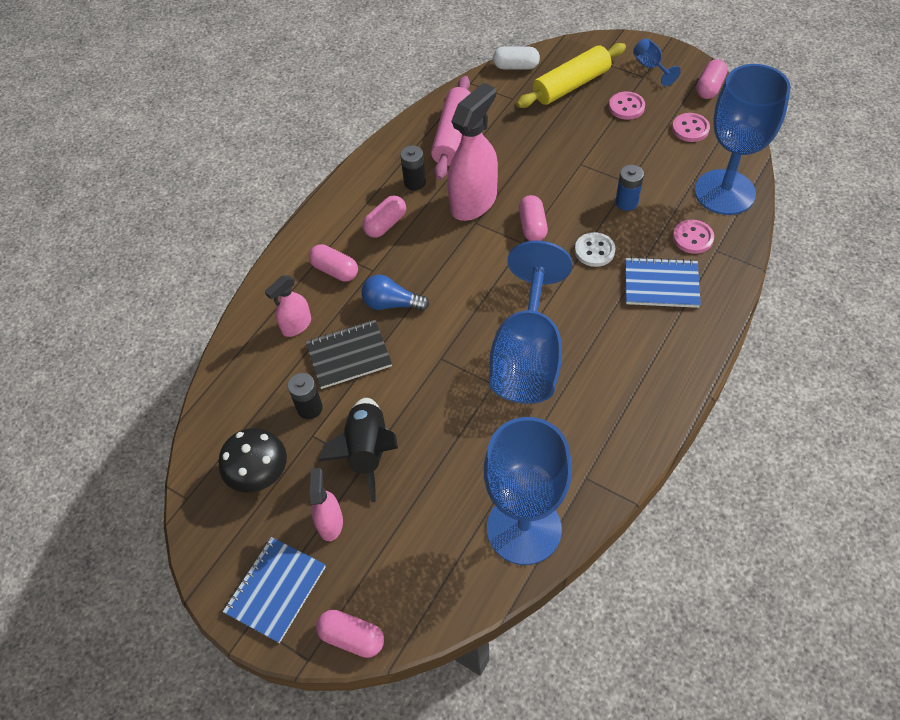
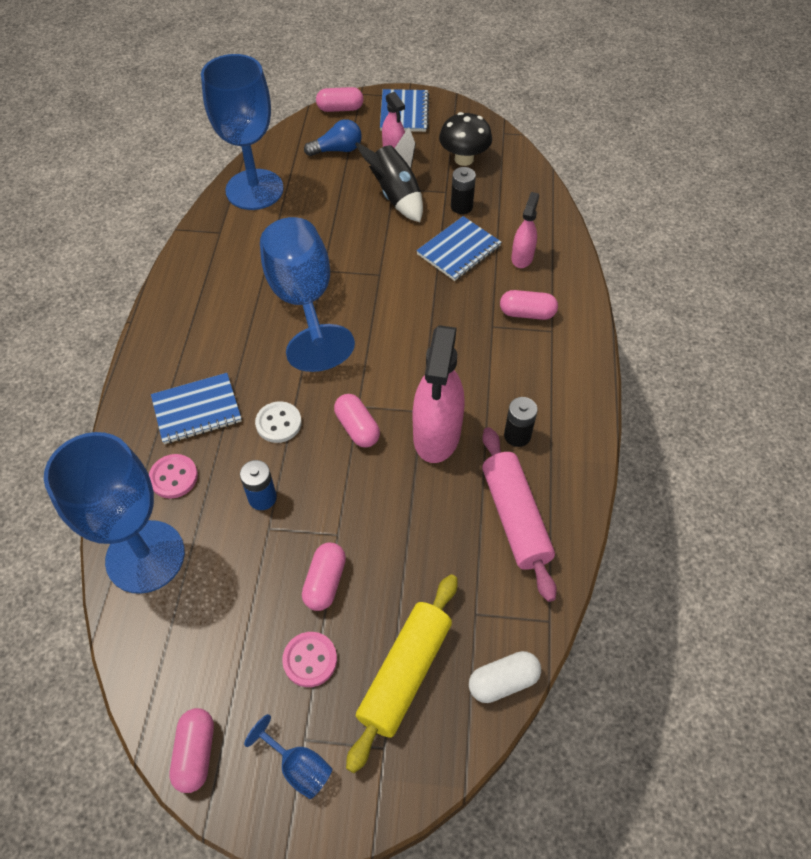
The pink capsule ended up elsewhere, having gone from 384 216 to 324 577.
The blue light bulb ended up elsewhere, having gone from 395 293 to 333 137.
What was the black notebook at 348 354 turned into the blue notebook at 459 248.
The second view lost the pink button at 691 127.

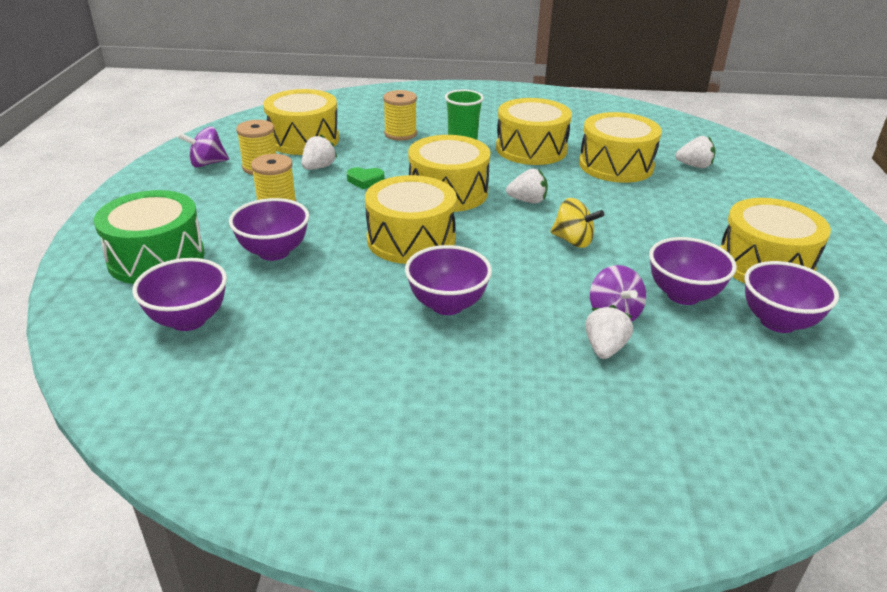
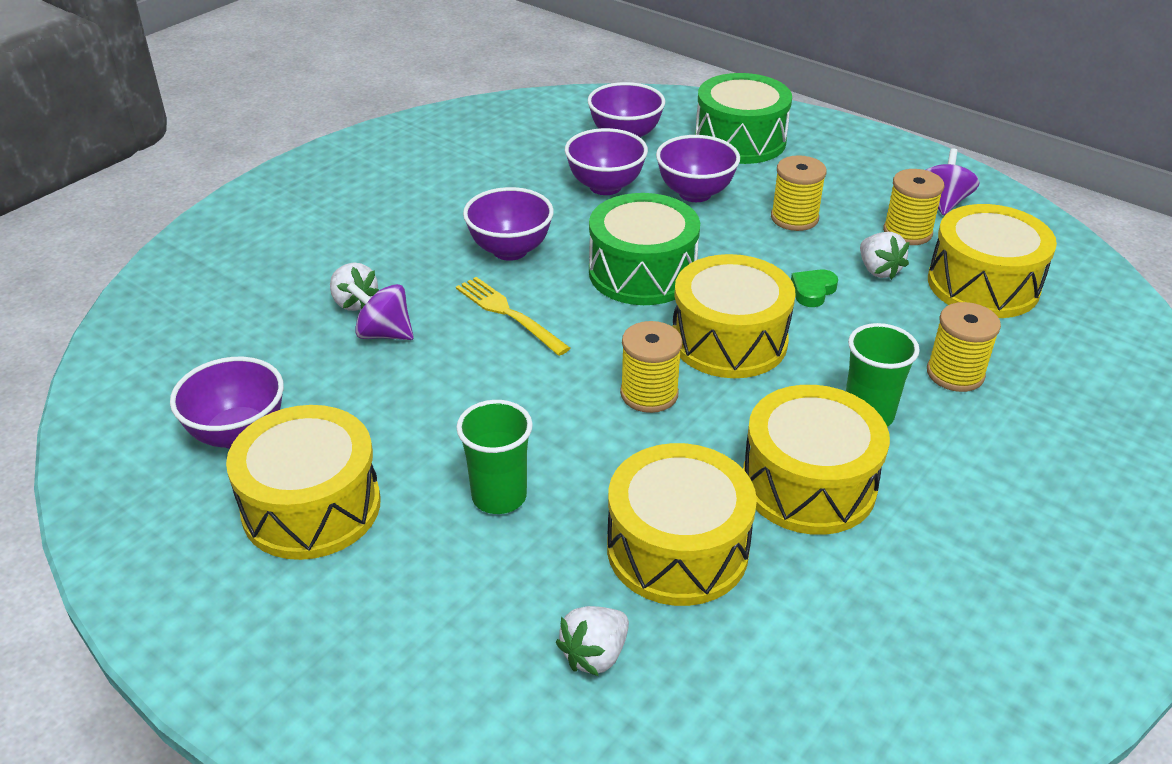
The second view gained the yellow fork at 513 316.
The second view gained the green cup at 494 457.
The purple bowl ended up elsewhere, having gone from 693 271 to 606 161.
What was the yellow drum at 411 219 turned into the green drum at 644 249.
Where the white strawberry stood at 527 186, the yellow spool came to stand at 651 367.
The second view lost the yellow spinning top at 577 223.

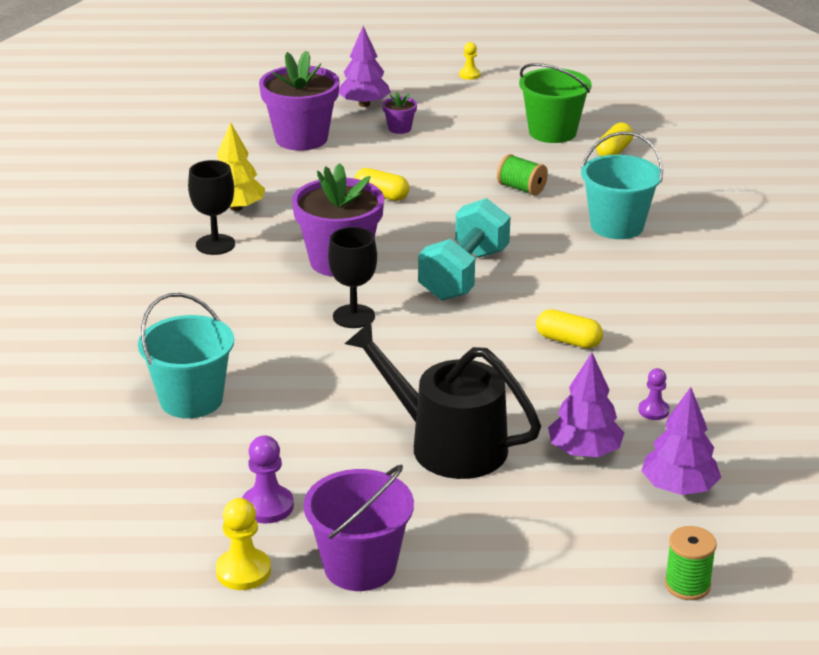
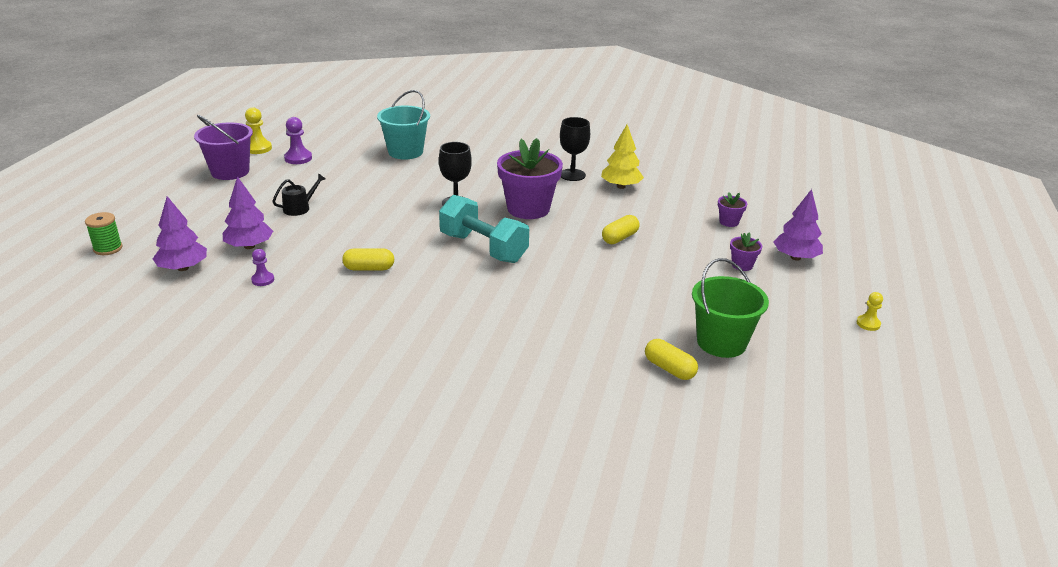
The size of the black watering can at 443 400 changed by a factor of 0.45.
The yellow capsule at 569 328 ended up facing another way, 45 degrees clockwise from before.
The size of the purple flower pot at 299 101 changed by a factor of 0.44.
The second view lost the green spool at 522 175.
The second view lost the turquoise bucket at 622 185.

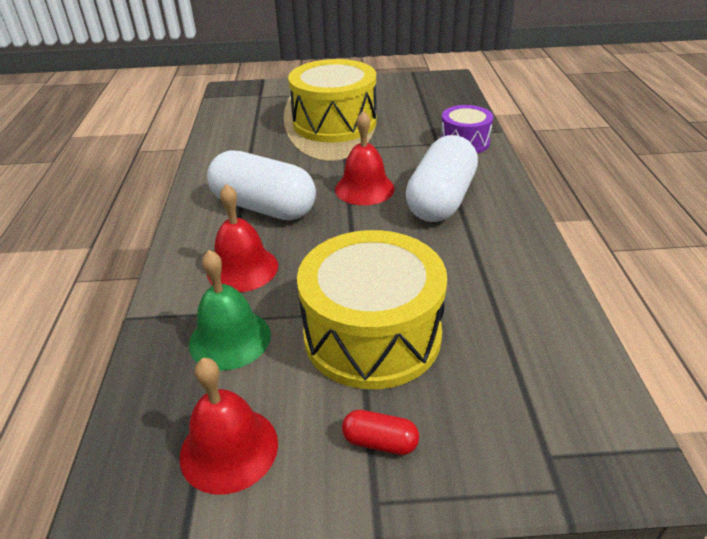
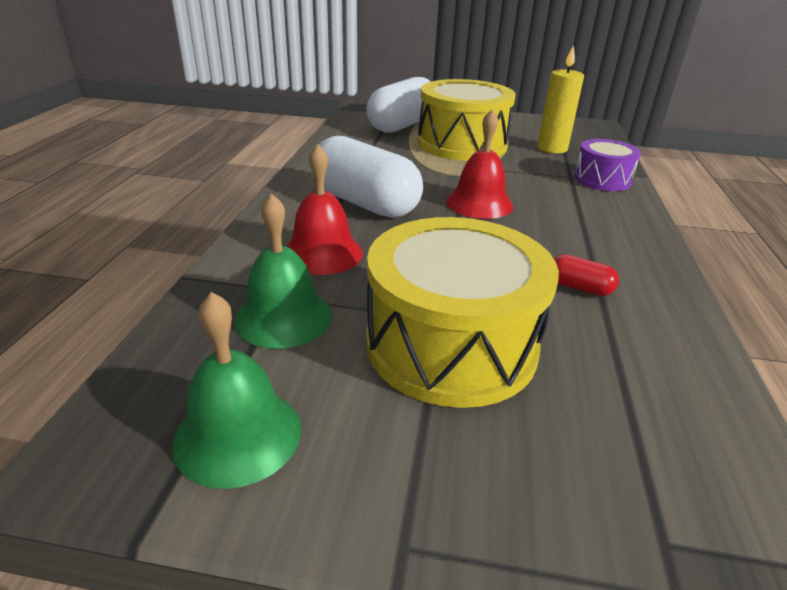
What was the red bell at 229 426 turned into the green bell at 236 390.
The white capsule ended up elsewhere, having gone from 441 178 to 399 105.
The second view gained the yellow candle at 560 99.
The red capsule ended up elsewhere, having gone from 380 432 to 586 275.

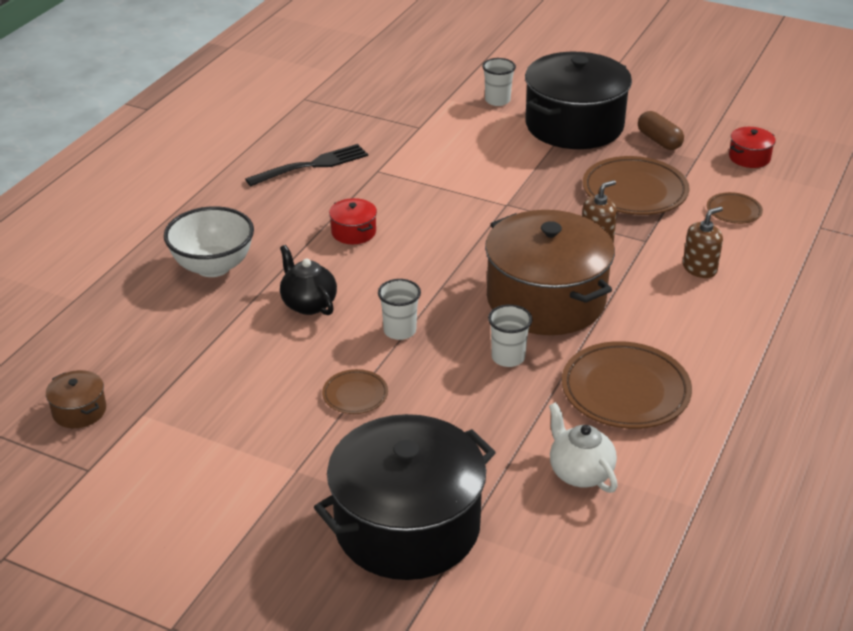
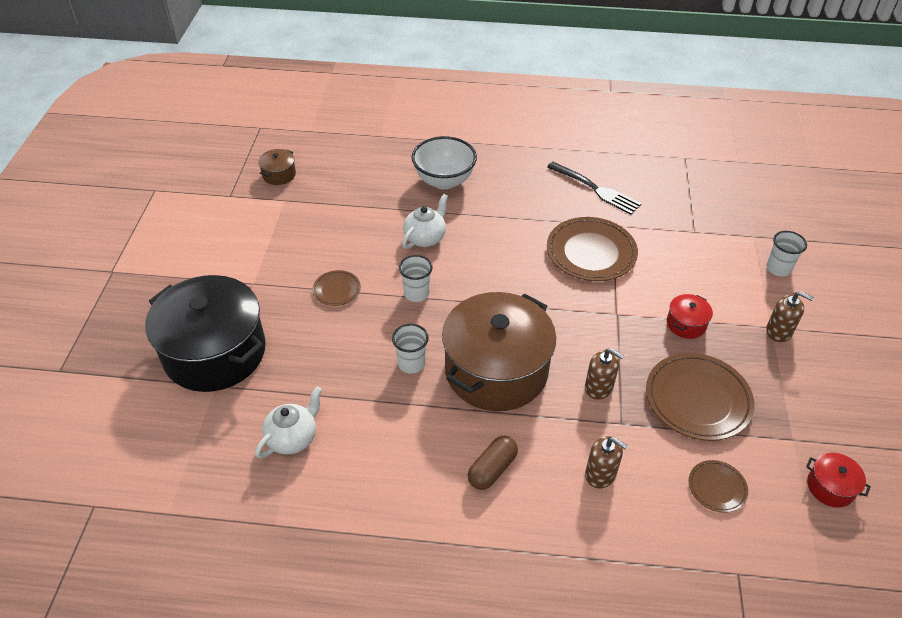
What was the black teapot at 308 280 turned into the white teapot at 425 221.
The brown capsule ended up elsewhere, having gone from 661 130 to 493 463.
The brown plate ended up elsewhere, having gone from 626 385 to 592 249.
The red pot ended up elsewhere, having gone from 353 221 to 690 316.
Where the black pot stood at 578 100, the brown soap dispenser came to stand at 790 316.

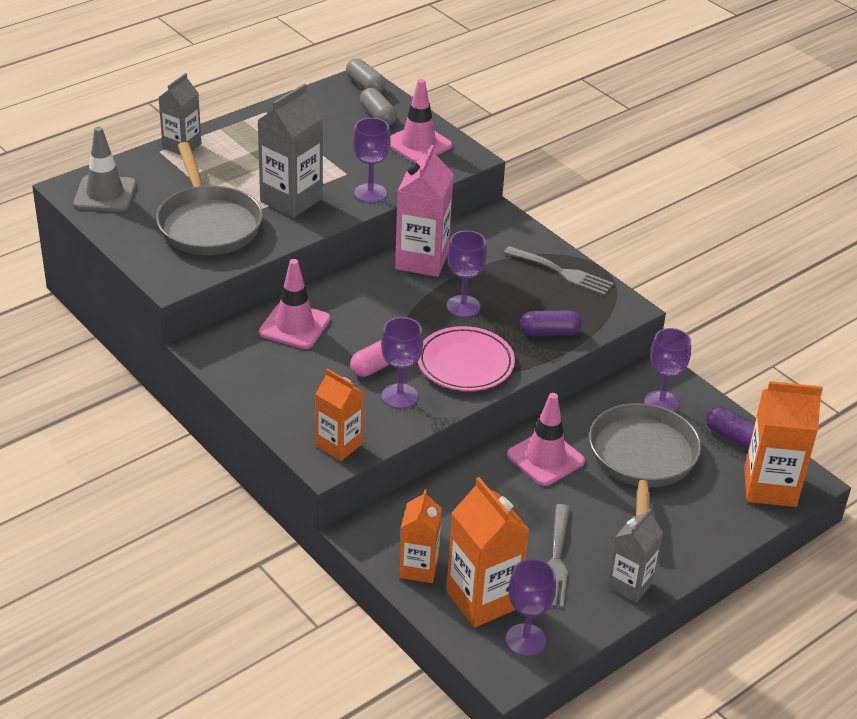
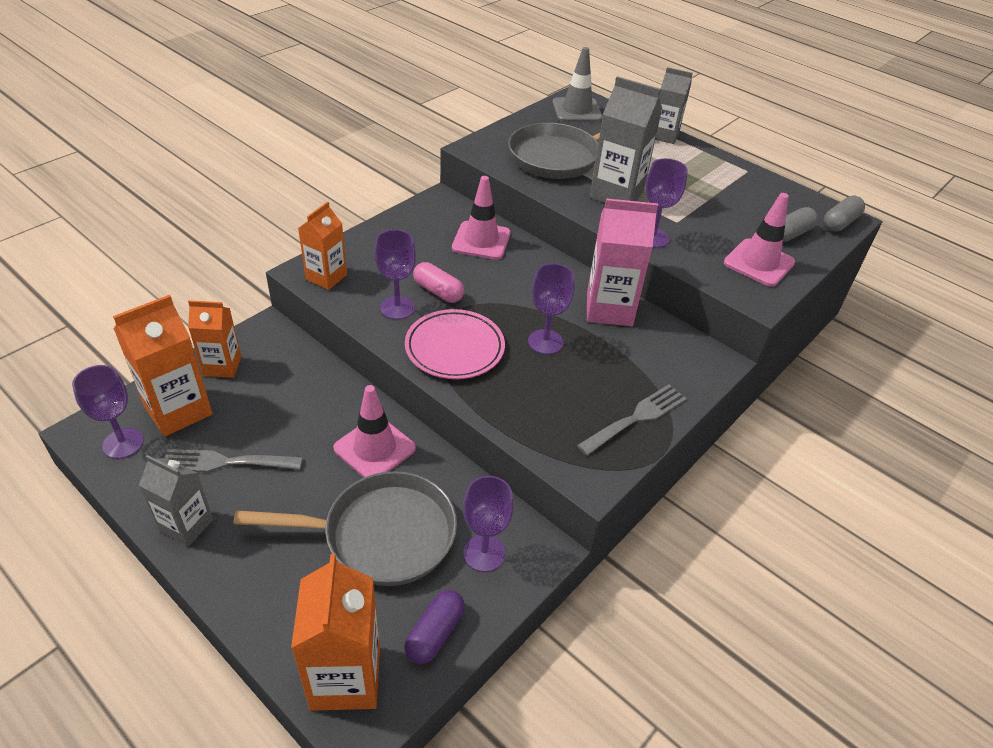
The grey fork at 559 271 ended up facing another way, 150 degrees counterclockwise from before.
The second view lost the purple capsule at 551 323.

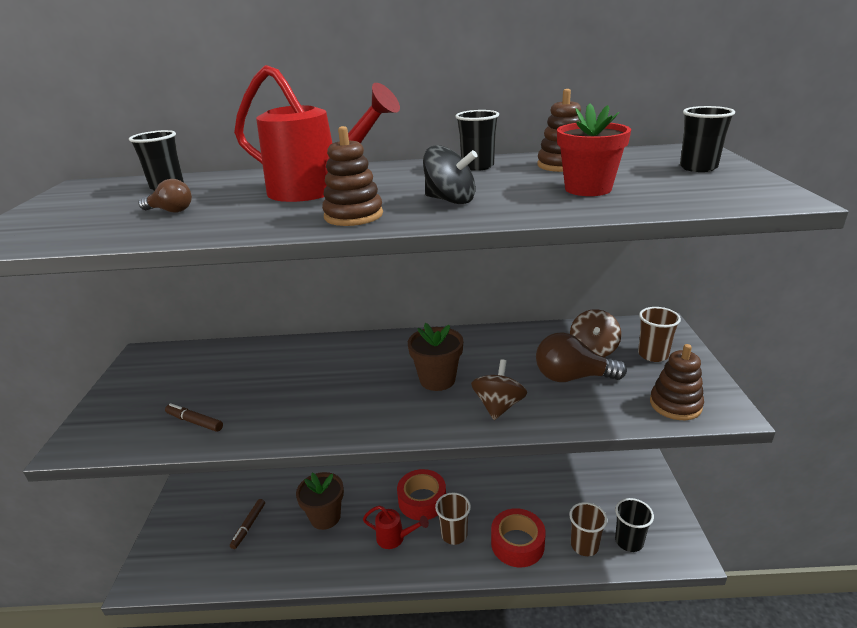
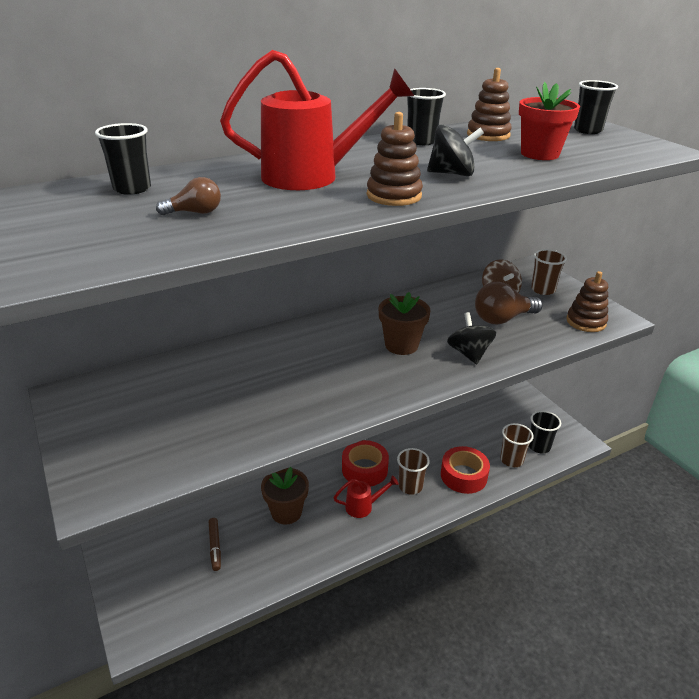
What was the brown spinning top at 499 389 turned into the black spinning top at 471 338.
The second view lost the brown marker at 194 417.

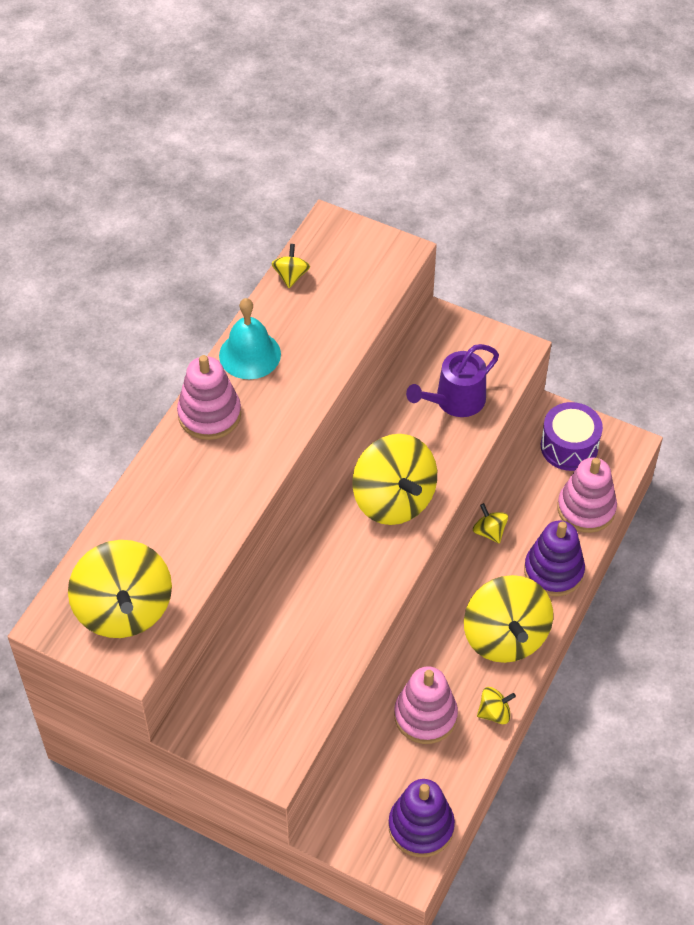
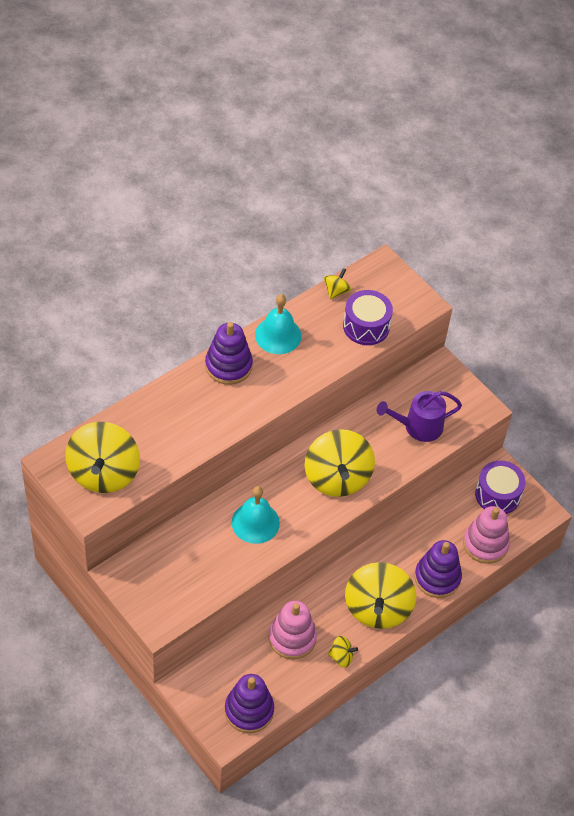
What was the pink stacking toy at 209 397 turned into the purple stacking toy at 229 353.
The second view gained the turquoise bell at 256 515.
The second view gained the purple drum at 368 317.
The second view lost the yellow spinning top at 490 523.

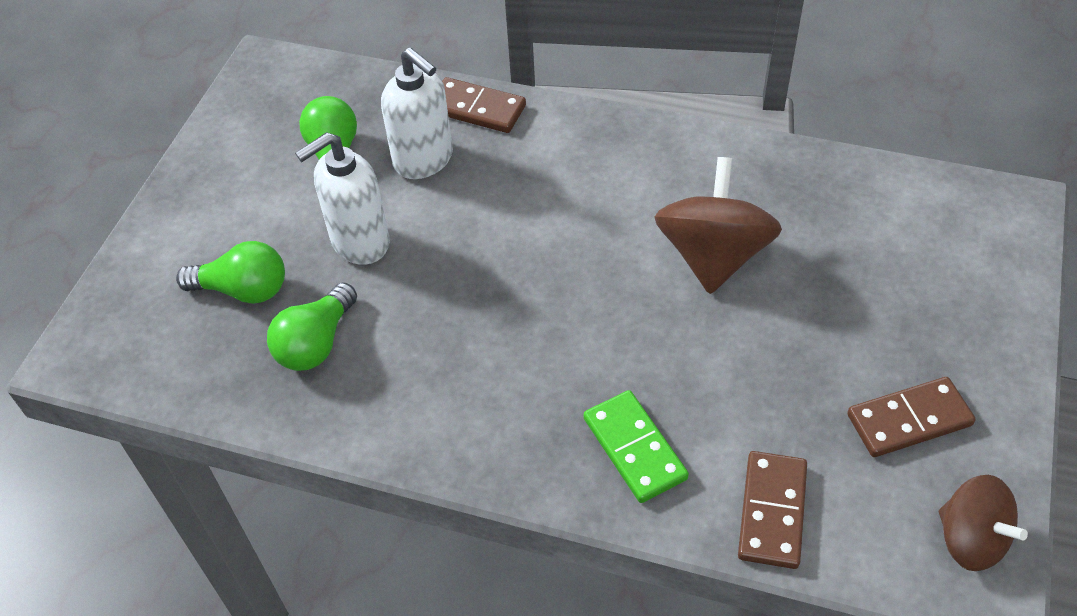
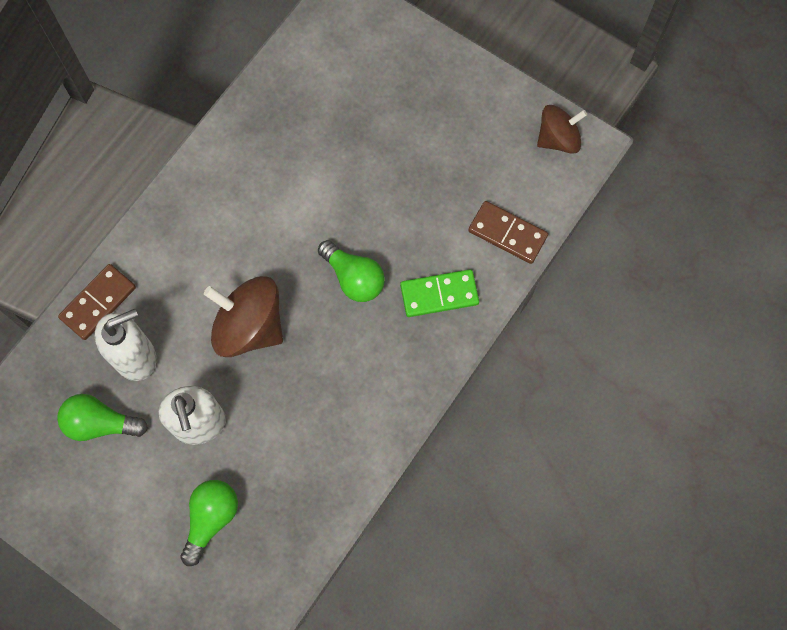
The brown spinning top ended up elsewhere, having gone from 718 225 to 243 316.
The green light bulb ended up elsewhere, having gone from 312 326 to 351 271.
The second view lost the brown domino at 911 417.

